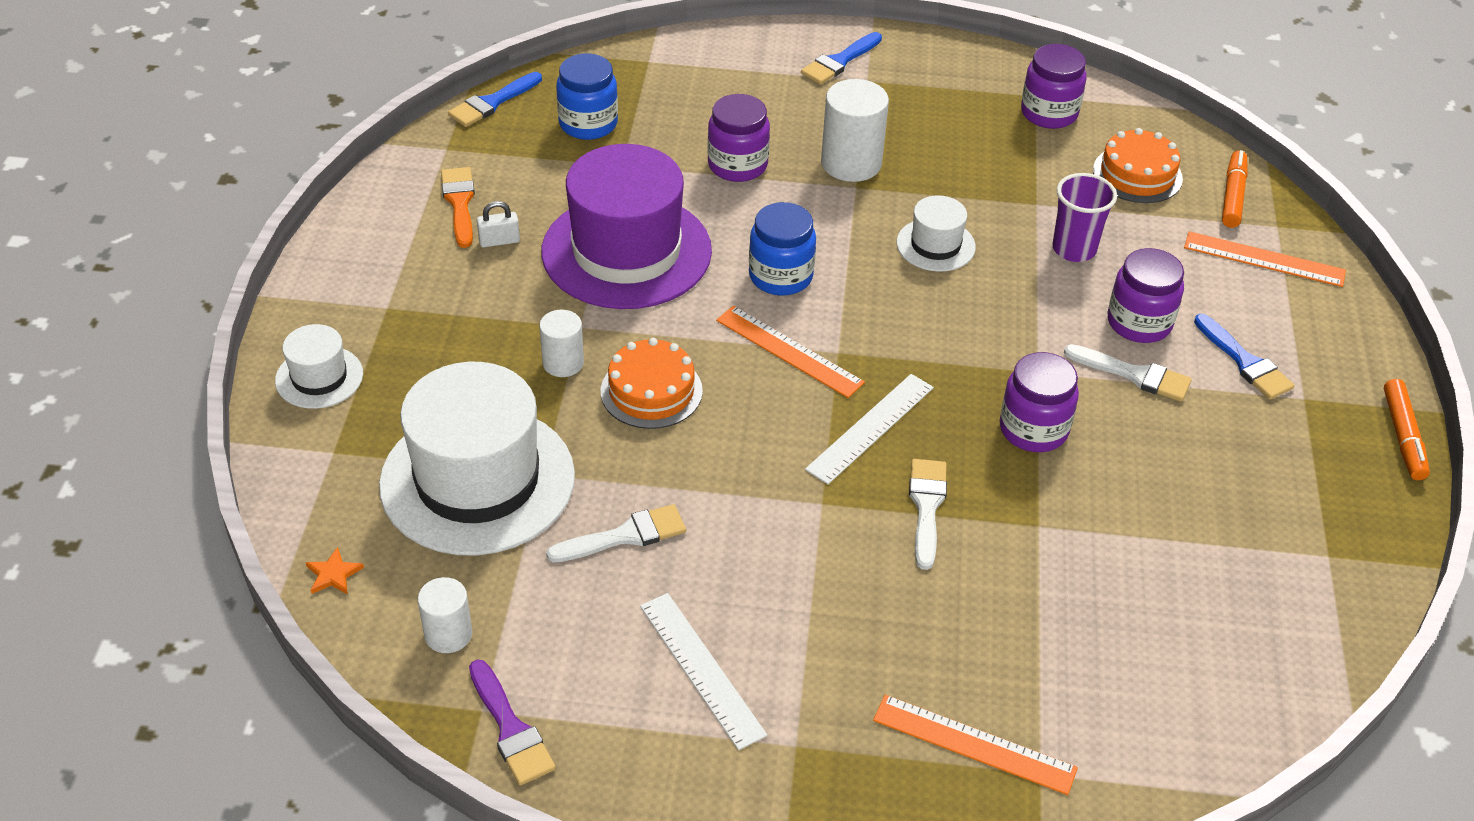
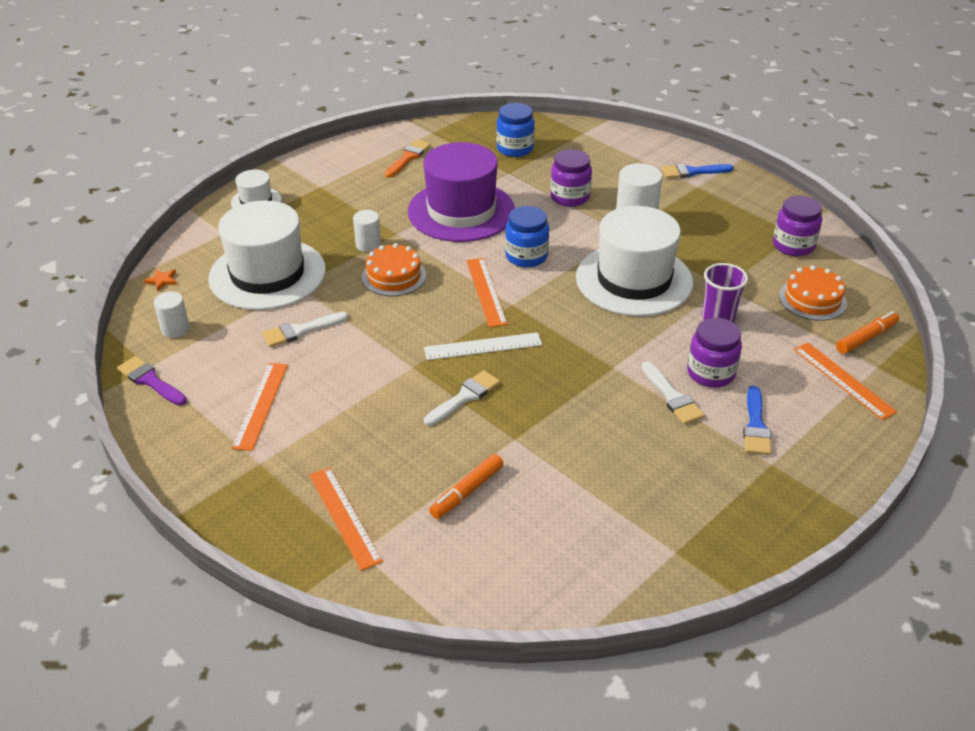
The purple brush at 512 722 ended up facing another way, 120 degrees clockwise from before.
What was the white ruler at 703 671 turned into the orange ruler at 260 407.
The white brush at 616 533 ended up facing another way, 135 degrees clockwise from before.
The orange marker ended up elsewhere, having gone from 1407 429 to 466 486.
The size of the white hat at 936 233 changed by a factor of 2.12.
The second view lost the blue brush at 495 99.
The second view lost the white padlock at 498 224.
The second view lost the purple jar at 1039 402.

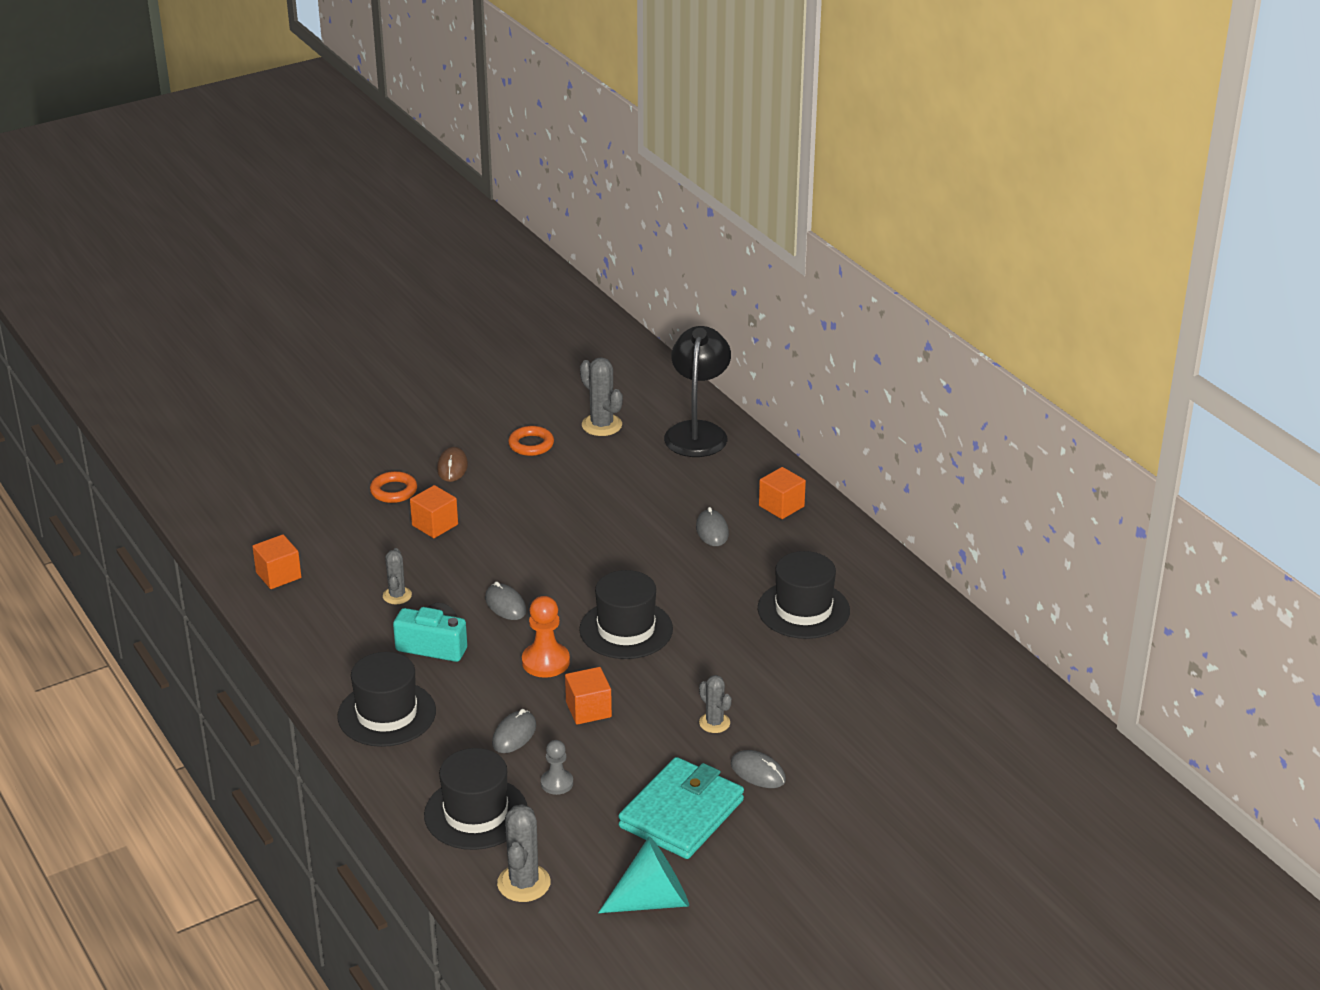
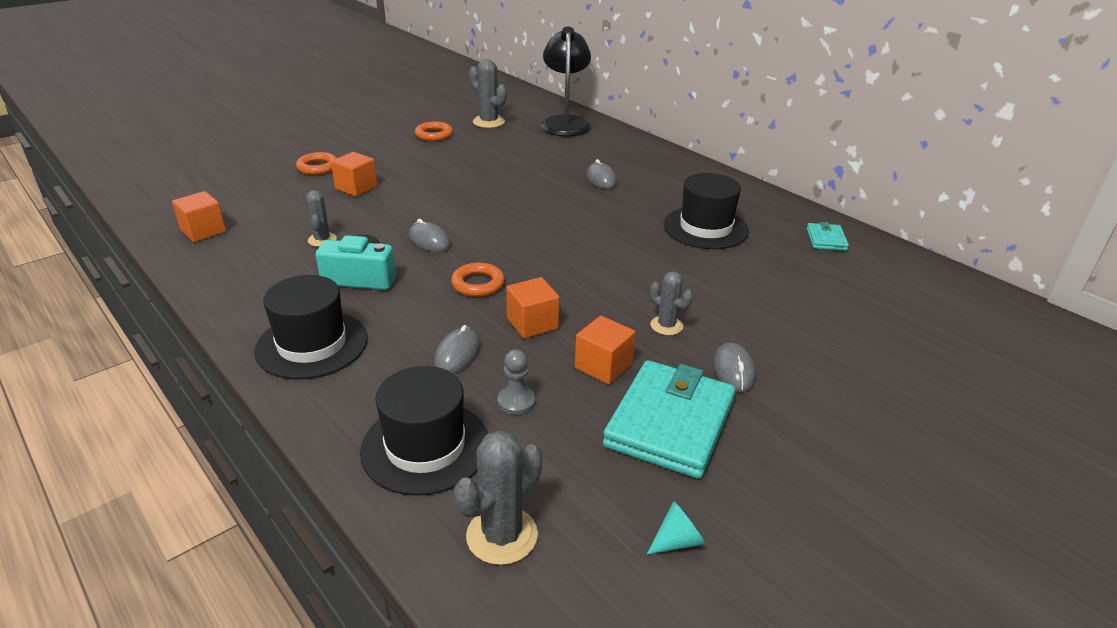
Where the orange pawn stood at 546 637, the orange ring came to stand at 478 280.
The grey cactus at 524 853 ended up facing another way, 45 degrees clockwise from before.
The orange cube ended up elsewhere, having gone from 782 493 to 605 350.
The size of the turquoise cone at 643 875 changed by a factor of 0.48.
The grey mouse at 758 769 ended up facing another way, 60 degrees clockwise from before.
The second view gained the turquoise wallet at 828 236.
The second view lost the brown mouse at 452 464.
The second view lost the black hat at 626 614.

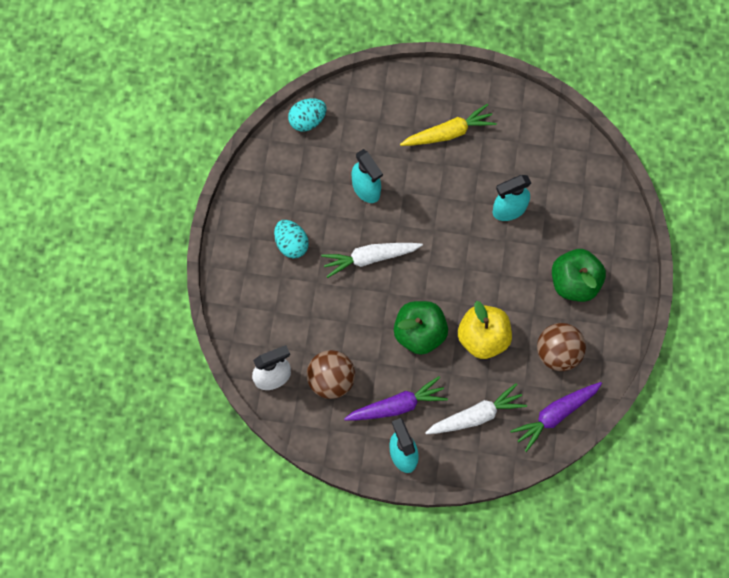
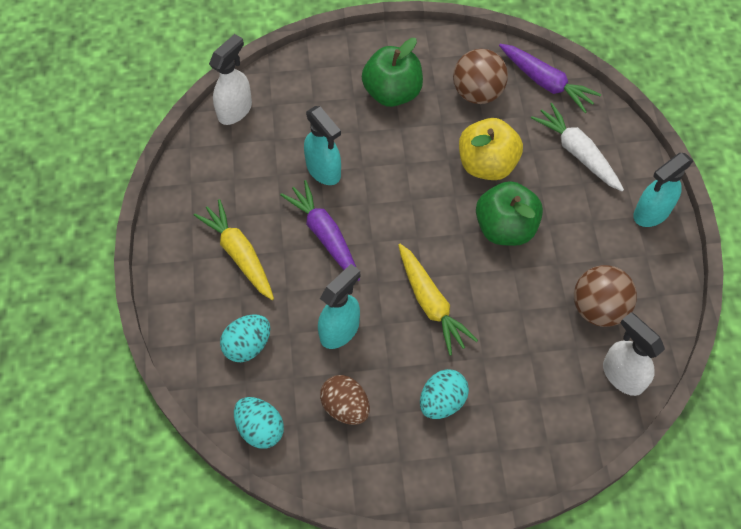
The second view gained the white spray bottle at 230 79.
The second view gained the turquoise egg at 245 338.
The purple carrot ended up elsewhere, having gone from 396 398 to 320 230.
The second view gained the brown egg at 345 400.
What was the white carrot at 372 260 turned into the yellow carrot at 438 300.

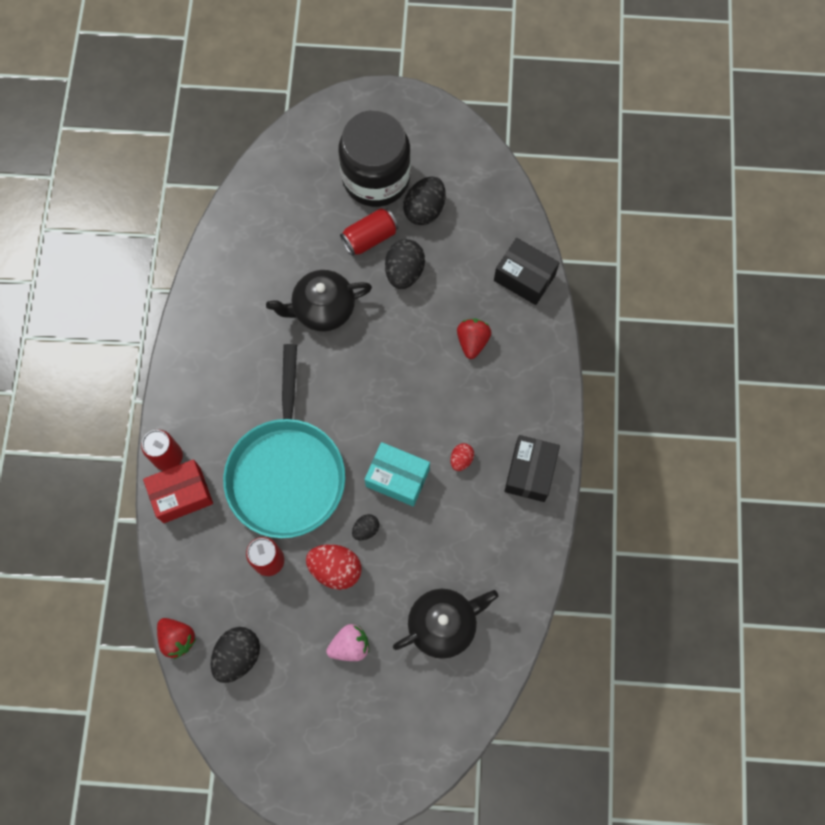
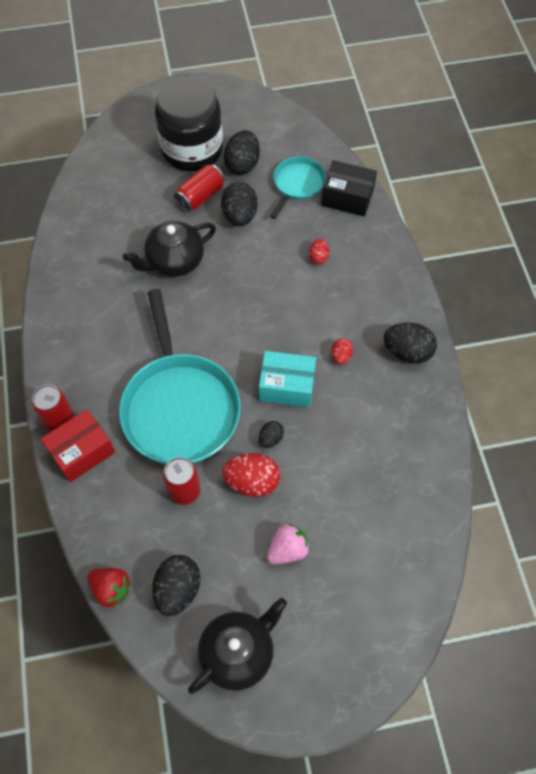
The black teapot ended up elsewhere, having gone from 445 624 to 237 646.
The second view gained the turquoise pan at 298 187.
Where the red strawberry stood at 474 338, the red egg came to stand at 319 251.
Where the black box stood at 532 468, the black egg came to stand at 410 343.

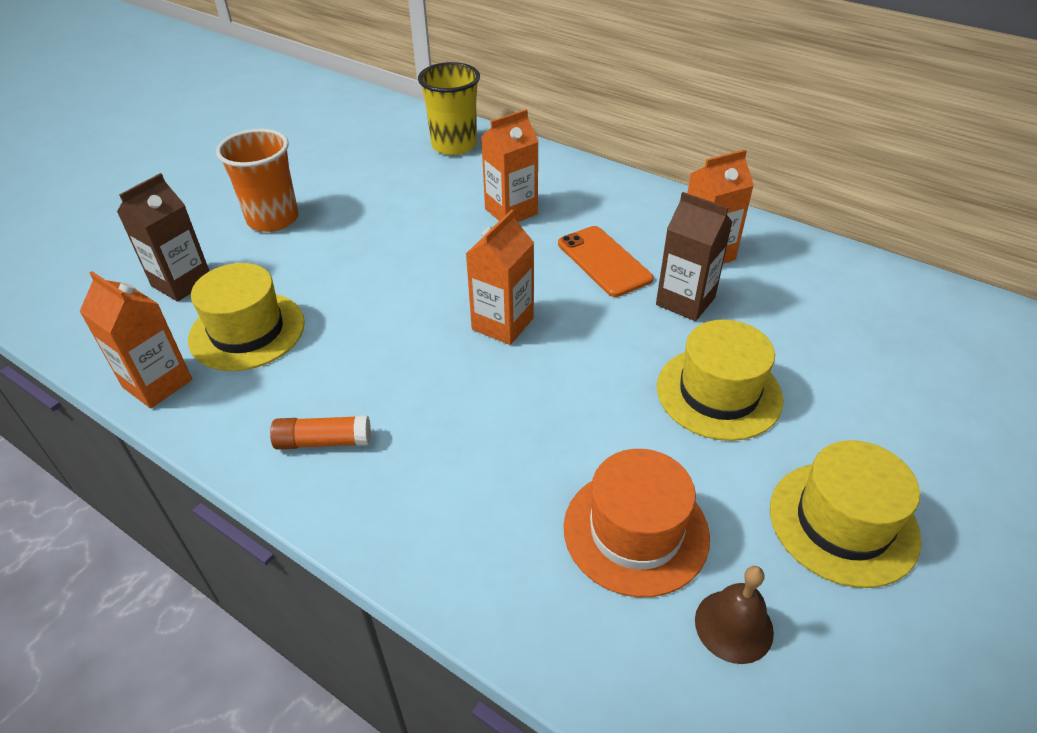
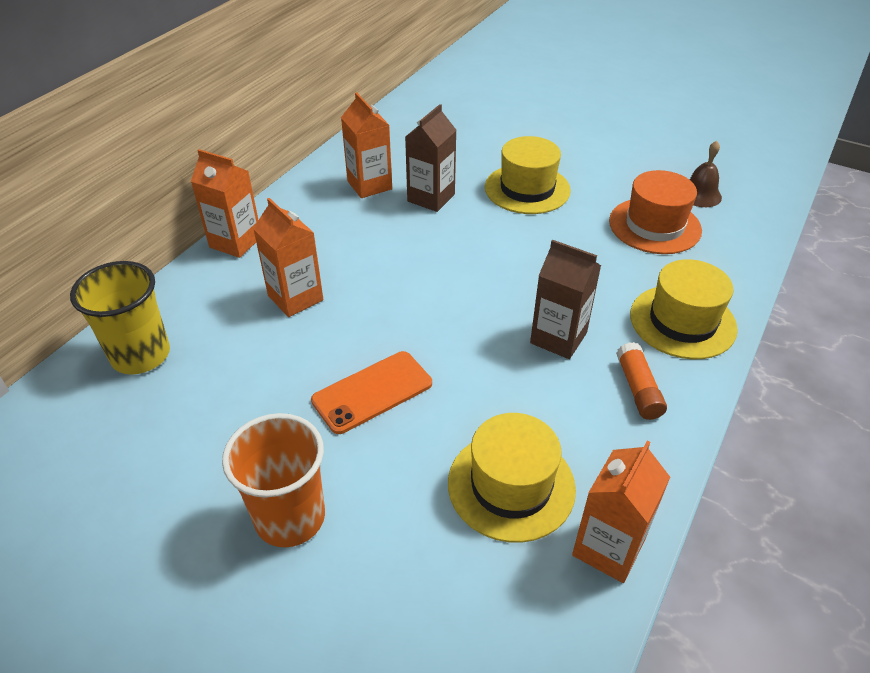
The orange carton ended up elsewhere, having gone from 500 277 to 224 203.
The orange phone ended up elsewhere, having gone from 606 261 to 371 392.
The brown carton ended up elsewhere, having gone from 163 237 to 565 299.
The yellow hat ended up elsewhere, having gone from 846 514 to 684 309.

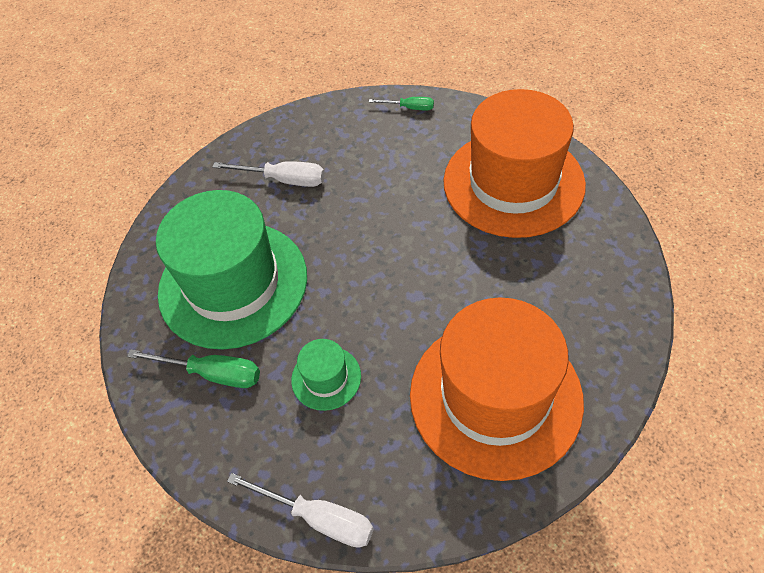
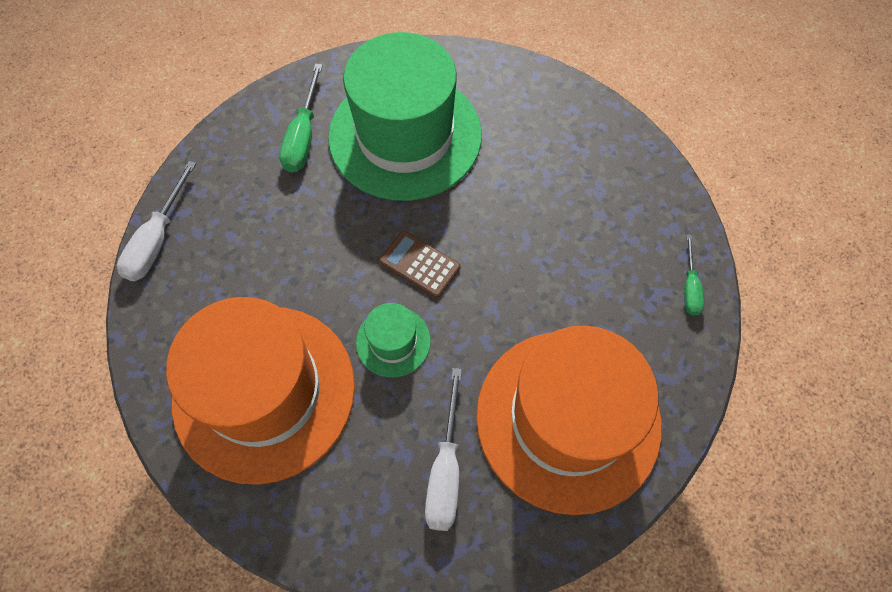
The green hat ended up elsewhere, having gone from 326 375 to 393 340.
The second view gained the brown calculator at 419 264.
The white screwdriver ended up elsewhere, having gone from 268 174 to 443 449.

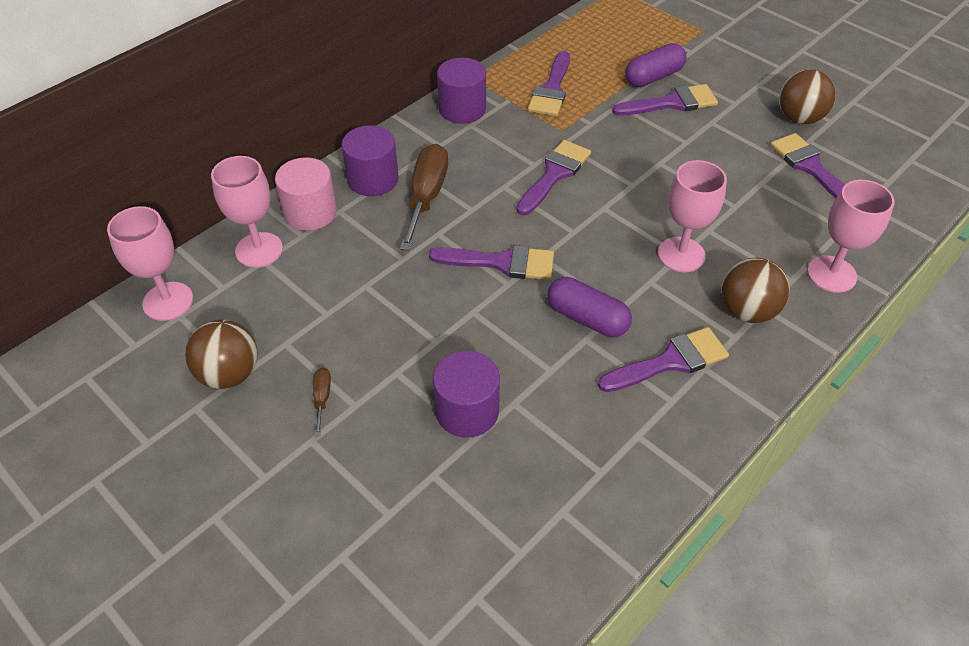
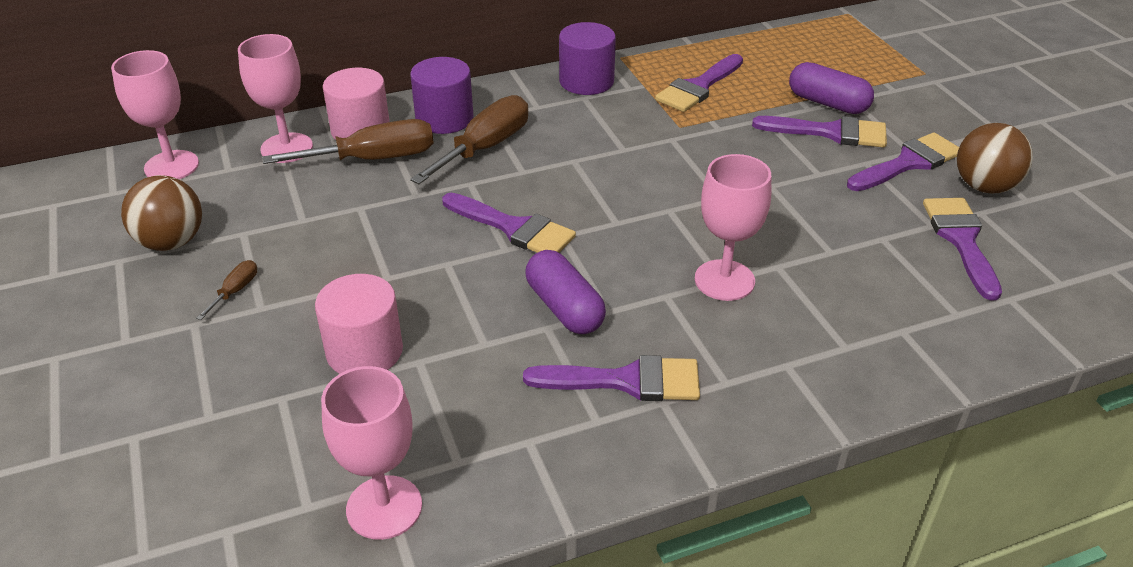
The second view gained the brown screwdriver at 348 141.
What was the purple cylinder at 466 394 turned into the pink cylinder at 359 324.
The pink goblet ended up elsewhere, having gone from 851 236 to 371 453.
The purple capsule at 655 65 ended up facing another way, 45 degrees clockwise from before.
The purple brush ended up elsewhere, having gone from 554 177 to 903 161.
The second view lost the brown ball at 755 290.

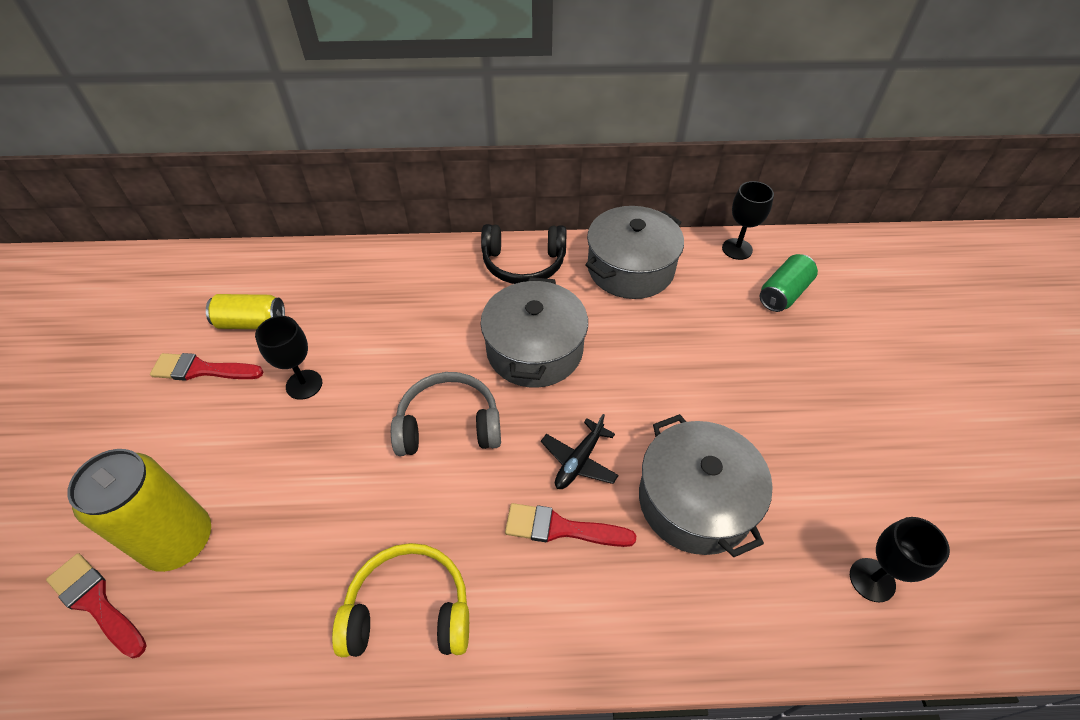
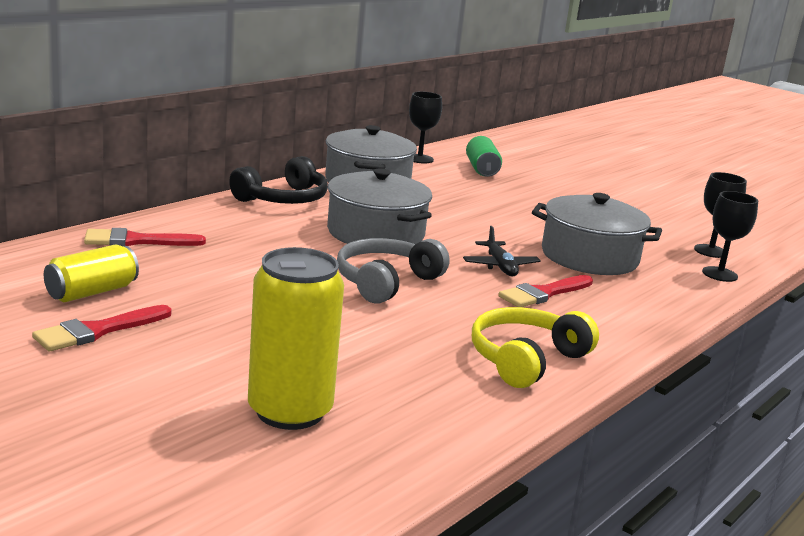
The red brush ended up elsewhere, having gone from 96 605 to 145 237.
The black goblet ended up elsewhere, having gone from 288 358 to 730 236.

